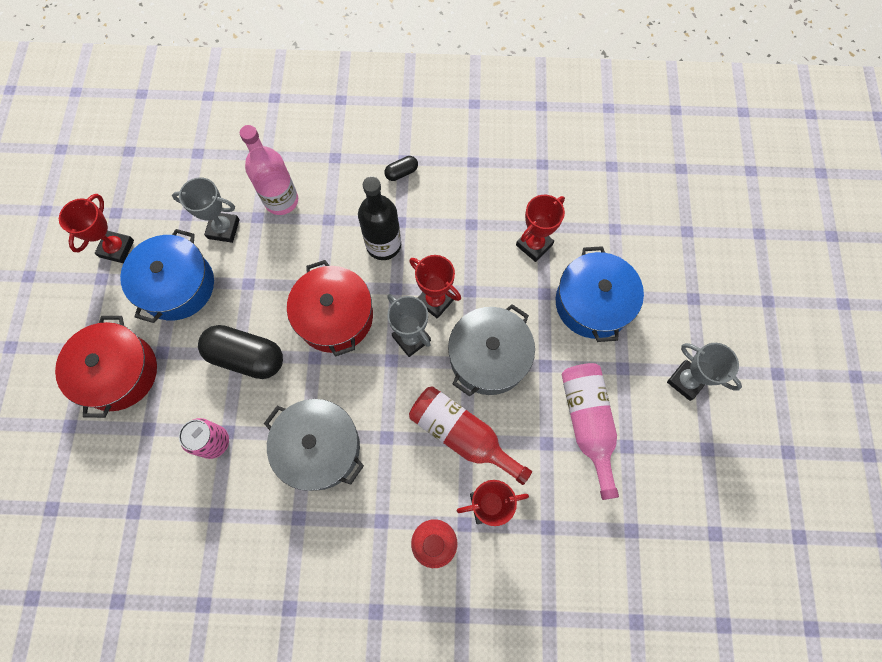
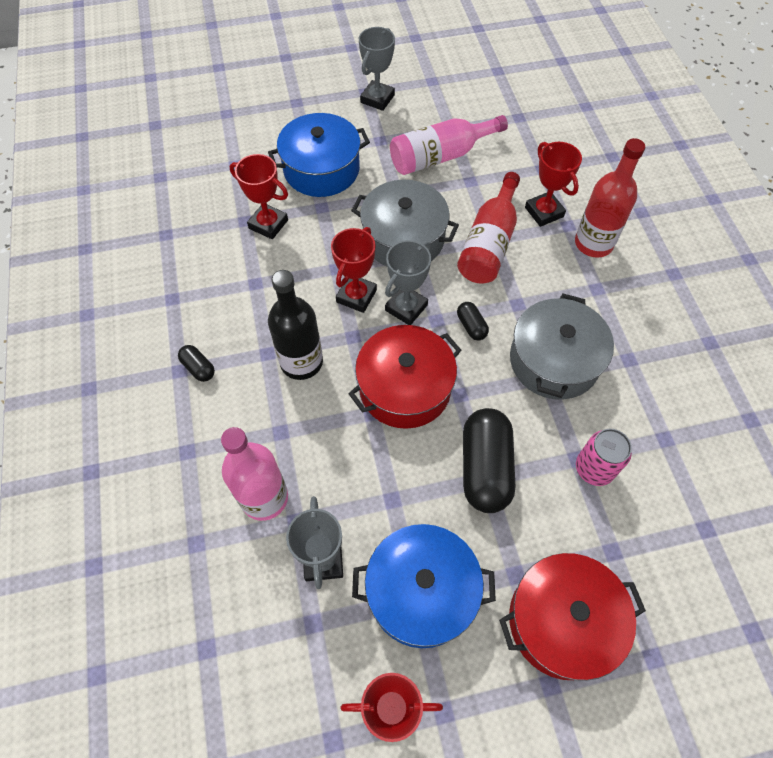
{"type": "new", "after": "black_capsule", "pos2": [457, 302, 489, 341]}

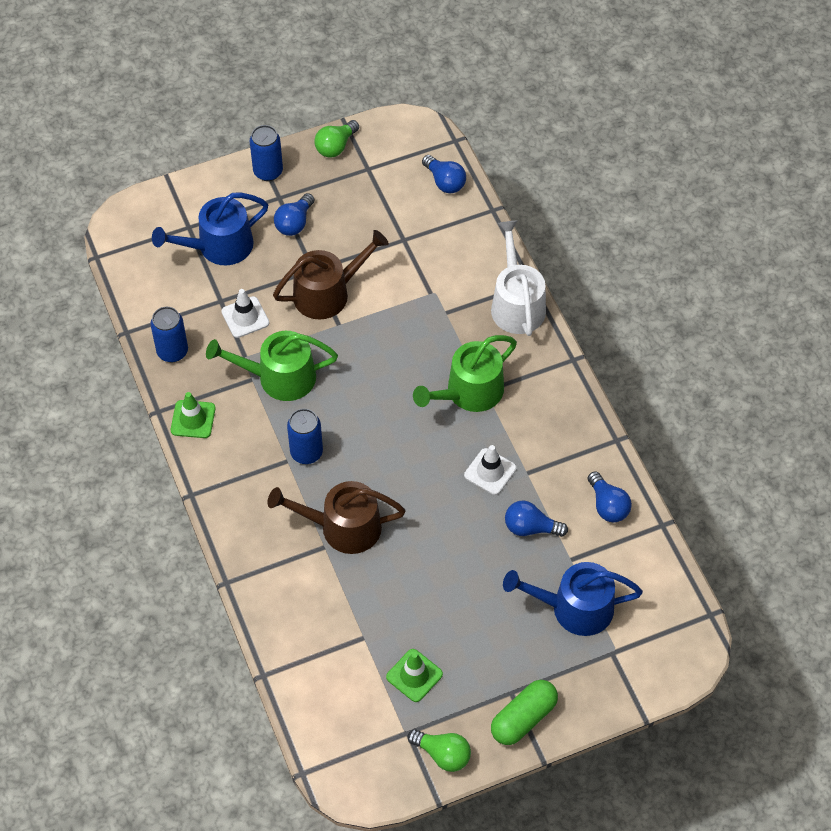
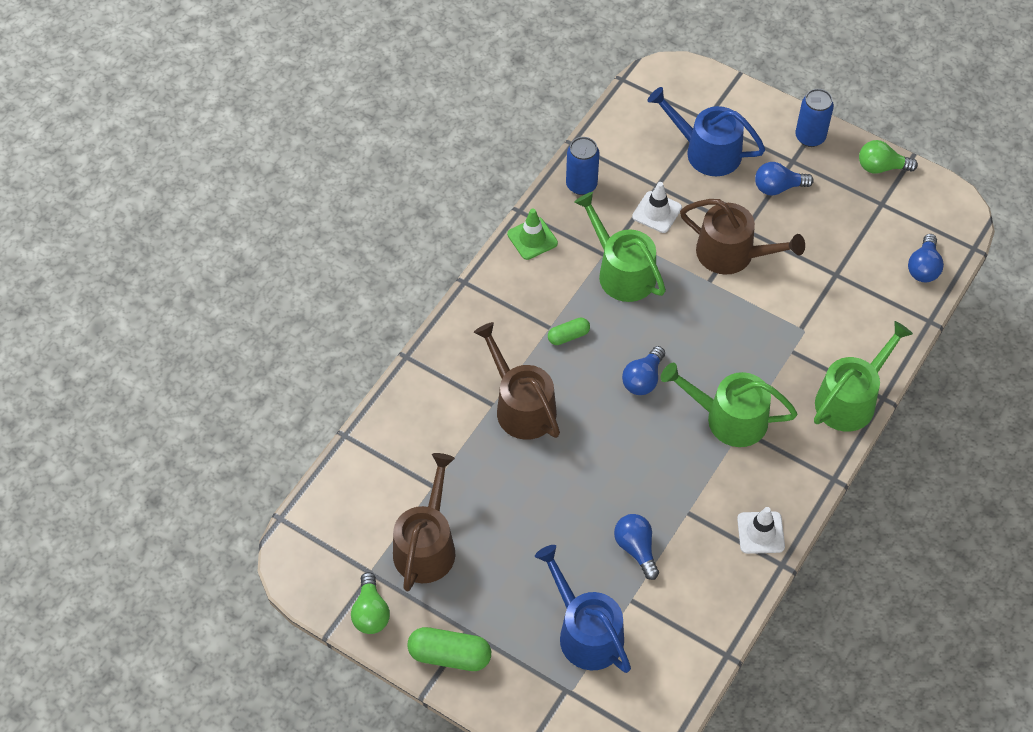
{"type": "shifted", "before": "snow-white_traffic_cone", "pos1": [464, 445, 517, 495], "pos2": [737, 507, 785, 554]}
{"type": "shifted", "before": "royal_blue_bulb", "pos1": [588, 471, 632, 522], "pos2": [622, 346, 665, 395]}
{"type": "swapped", "before": "royal_blue_tin", "after": "emerald_capsule", "pos1": [287, 409, 323, 464], "pos2": [548, 317, 590, 345]}
{"type": "swapped", "before": "emerald_traffic_cone", "after": "brown_watering_pot", "pos1": [386, 649, 443, 702], "pos2": [393, 453, 455, 591]}
{"type": "repainted", "before": "snow-white_watering_pot", "after": "emerald_watering_pot", "pos1": [491, 221, 546, 336], "pos2": [814, 321, 913, 432]}

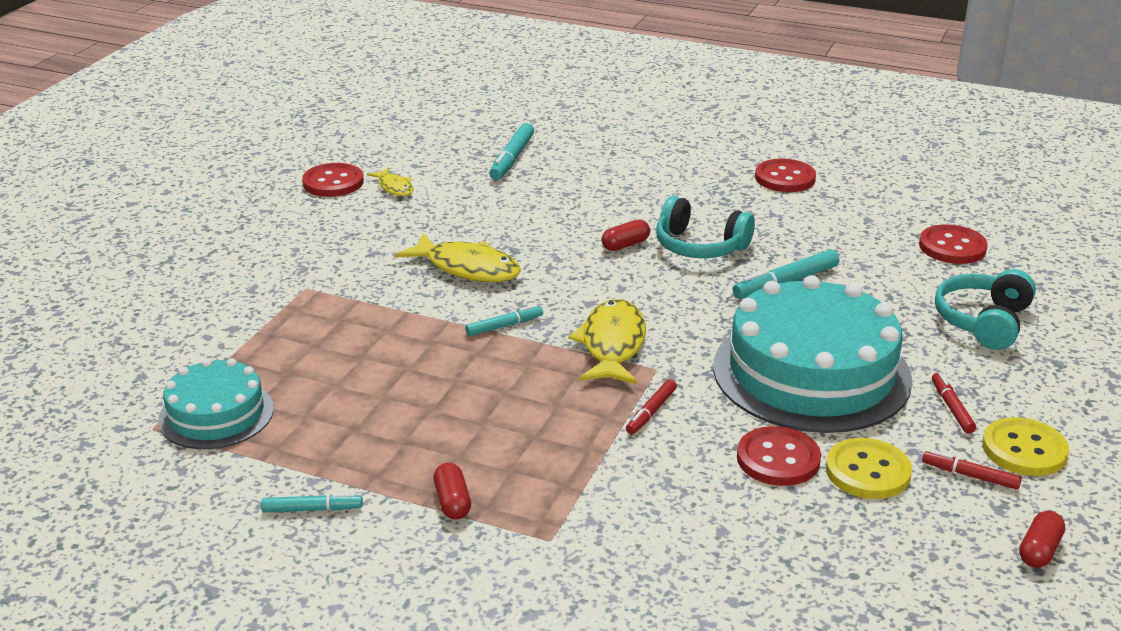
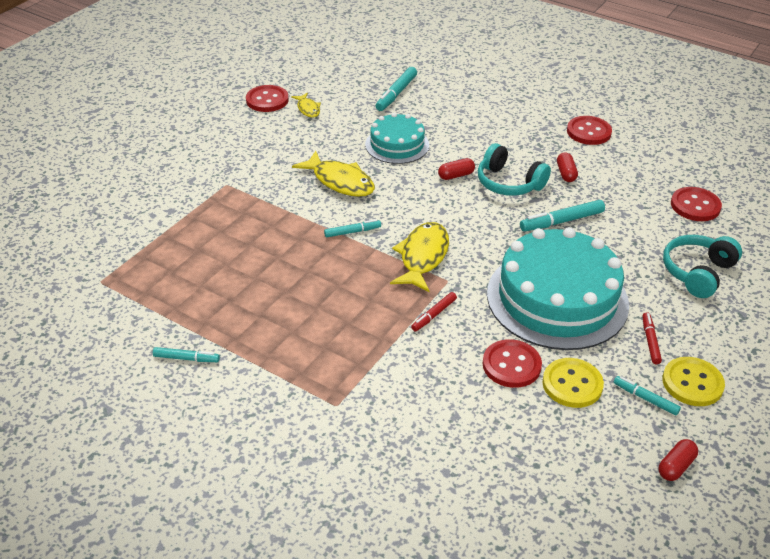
{"type": "shifted", "before": "turquoise_layer_cake", "pos1": [158, 358, 274, 449], "pos2": [365, 113, 429, 164]}
{"type": "shifted", "before": "red_capsule", "pos1": [433, 463, 471, 520], "pos2": [557, 152, 578, 182]}
{"type": "repainted", "before": "red_marker", "after": "turquoise_marker", "pos1": [922, 450, 1022, 490], "pos2": [614, 376, 681, 415]}

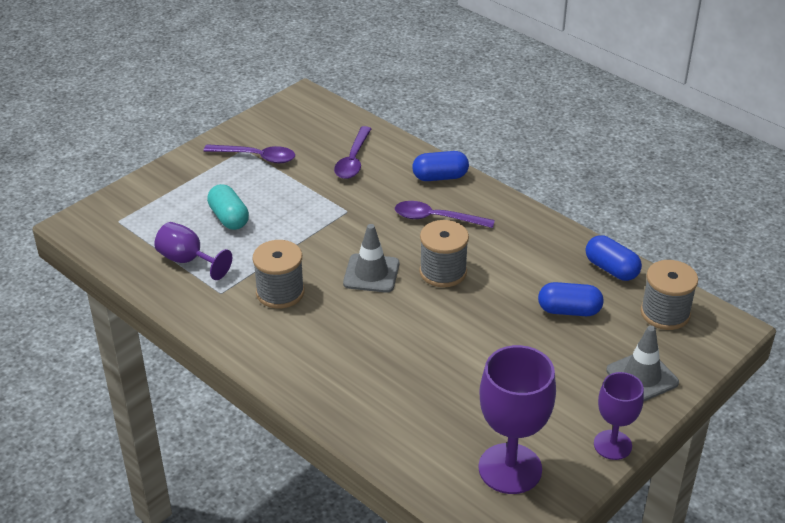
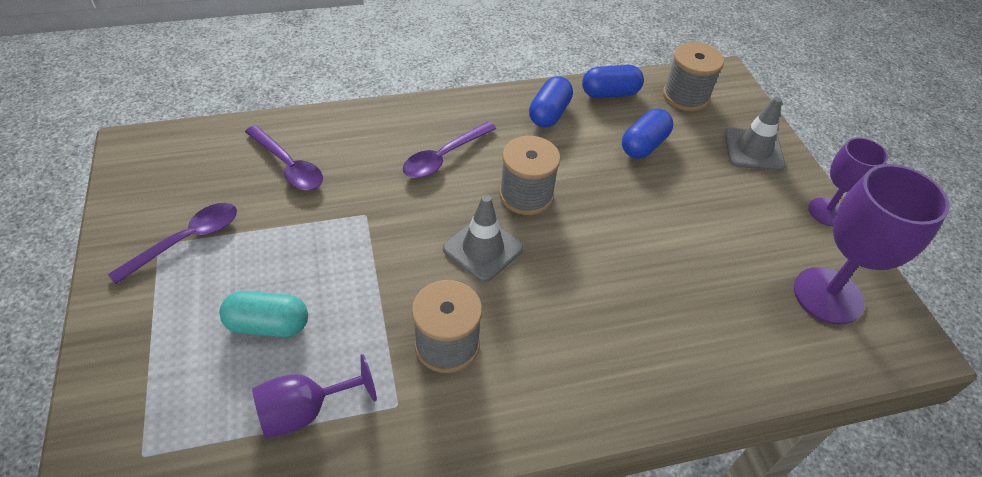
{"type": "shifted", "before": "royal_blue_capsule", "pos1": [412, 151, 469, 181], "pos2": [529, 76, 573, 128]}

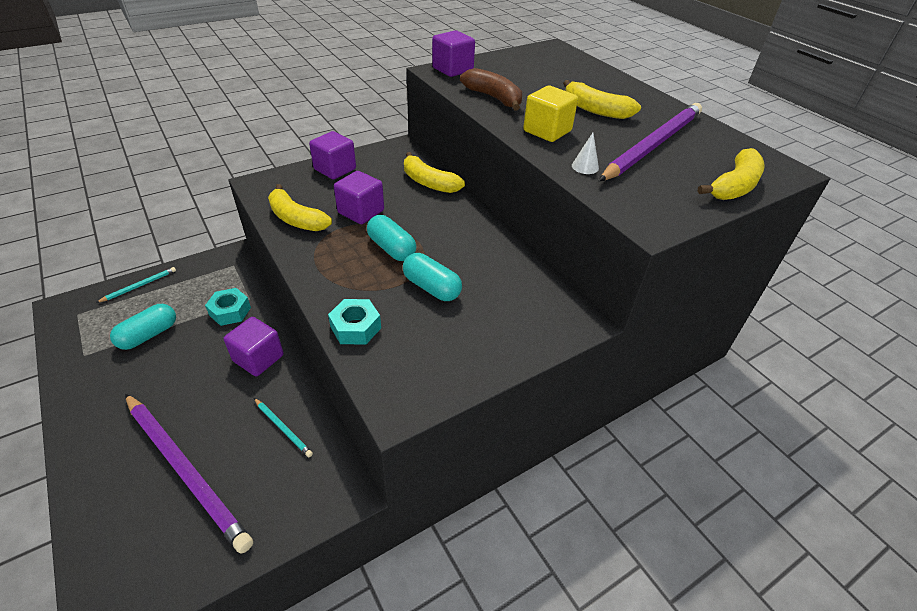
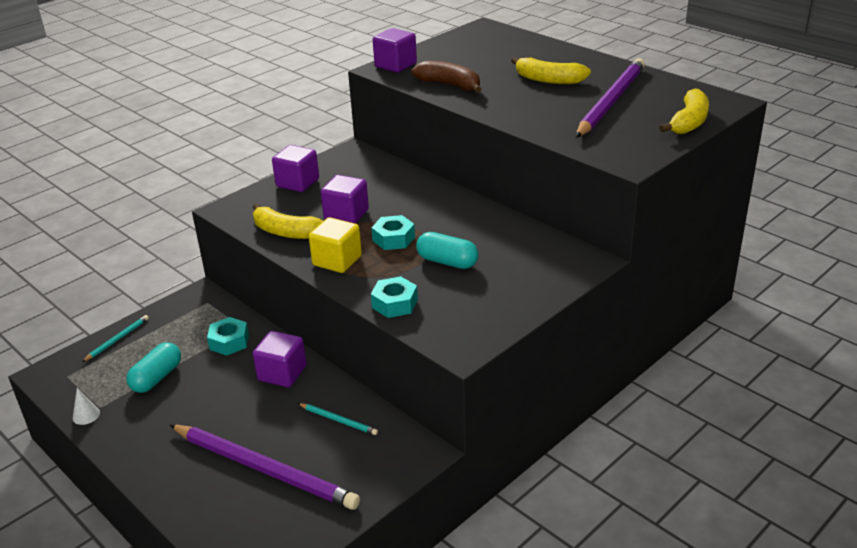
{"type": "gone", "before": "yellow_banana_fruit", "pos1": [404, 152, 465, 193]}
{"type": "shifted", "before": "yellow_solid_cube", "pos1": [523, 86, 578, 142], "pos2": [309, 217, 362, 273]}
{"type": "shifted", "before": "snow-white_cone", "pos1": [572, 133, 599, 174], "pos2": [73, 388, 100, 425]}
{"type": "swapped", "before": "turquoise_capsule", "after": "turquoise_hexagon_nut", "pos1": [367, 215, 417, 261], "pos2": [371, 215, 415, 250]}

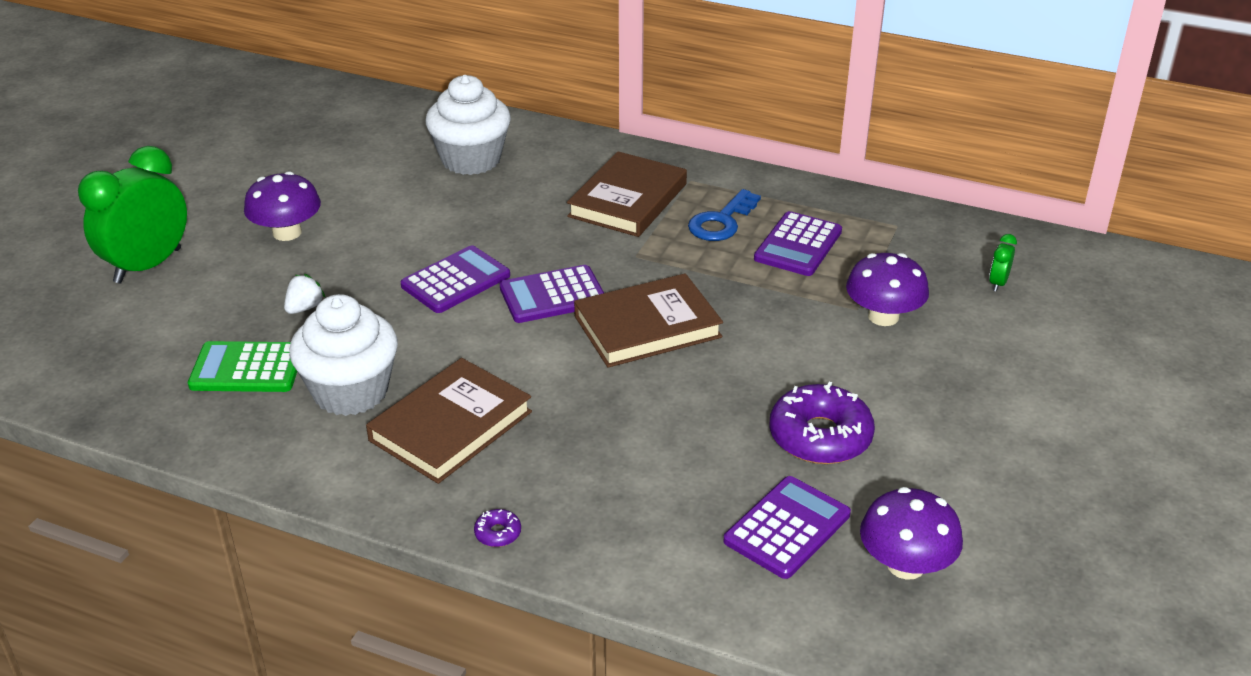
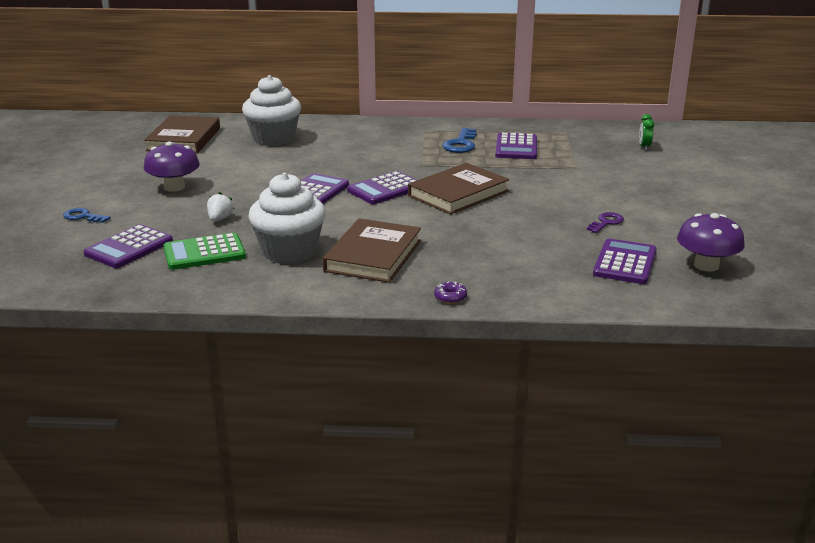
{"type": "gone", "before": "violet_mushroom", "pos1": [846, 253, 929, 326]}
{"type": "new", "after": "violet_adding_machine", "pos2": [84, 224, 173, 268]}
{"type": "shifted", "before": "brown_hardcover", "pos1": [567, 151, 687, 237], "pos2": [144, 115, 220, 153]}
{"type": "swapped", "before": "emerald_bedside_clock", "after": "royal_blue_door_key", "pos1": [78, 146, 187, 284], "pos2": [63, 208, 110, 223]}
{"type": "swapped", "before": "violet_glazed_donut", "after": "violet_door_key", "pos1": [770, 382, 875, 464], "pos2": [587, 212, 624, 233]}

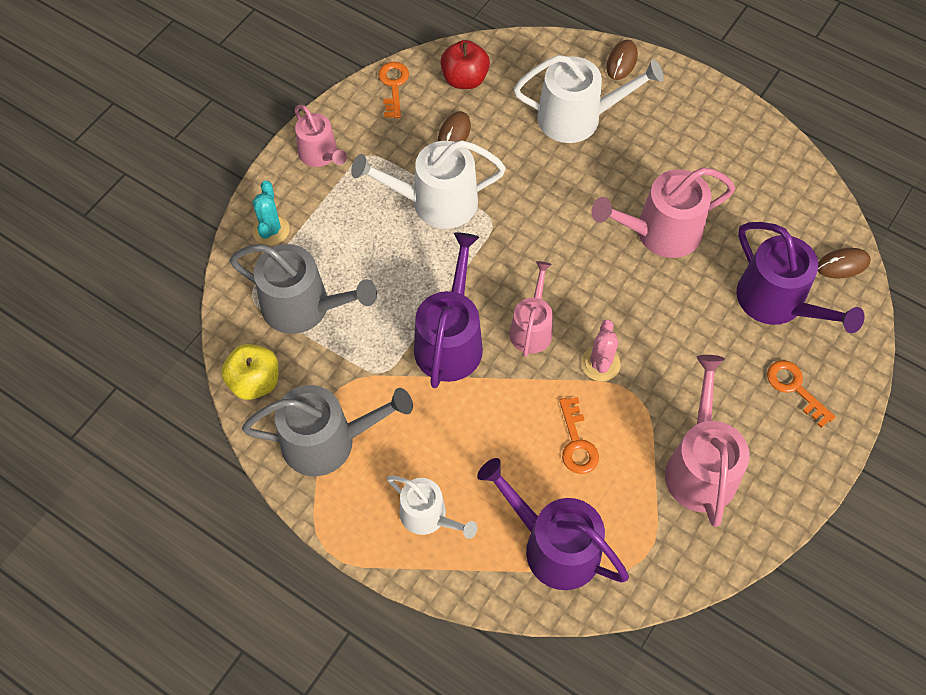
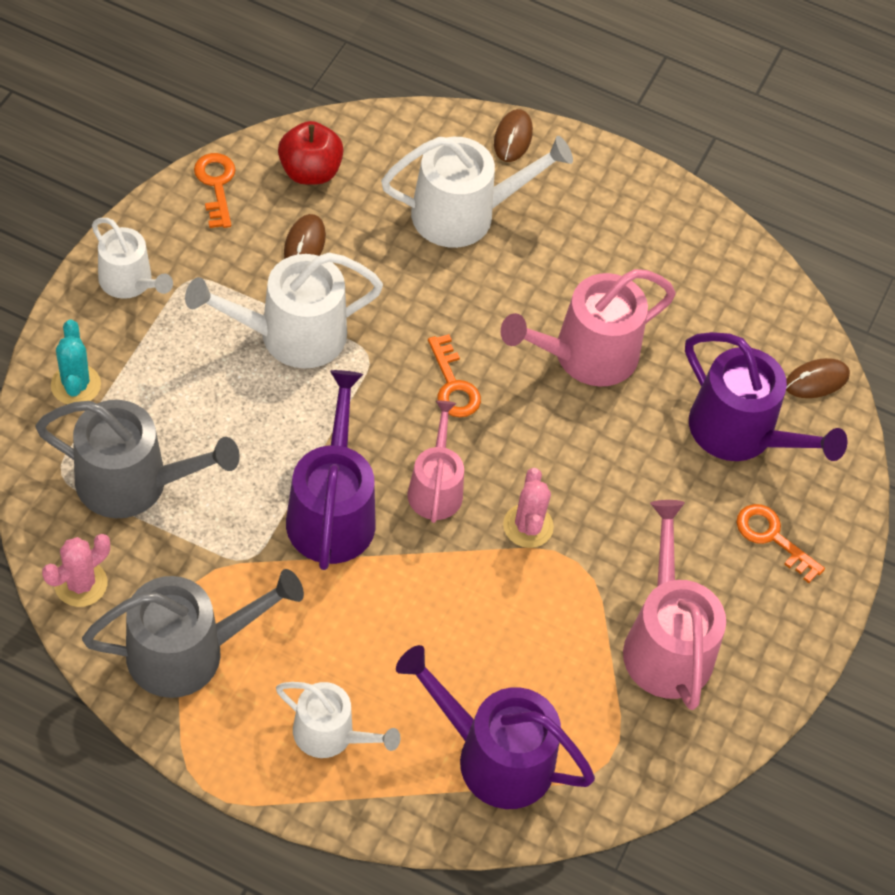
{"type": "shifted", "before": "orange_door_key", "pos1": [559, 397, 599, 474], "pos2": [428, 334, 481, 417]}
{"type": "swapped", "before": "yellow_apple_fruit", "after": "pink_cactus", "pos1": [221, 344, 279, 400], "pos2": [42, 534, 110, 607]}
{"type": "repainted", "before": "pink_watering_pot", "after": "snow-white_watering_pot", "pos1": [294, 105, 347, 167], "pos2": [92, 218, 173, 299]}

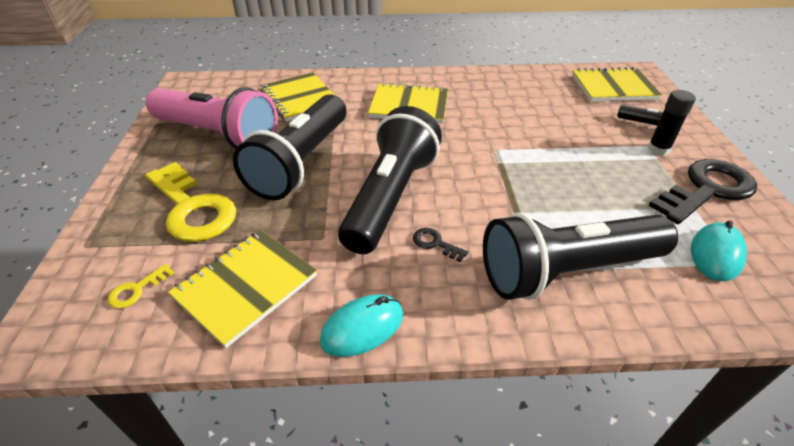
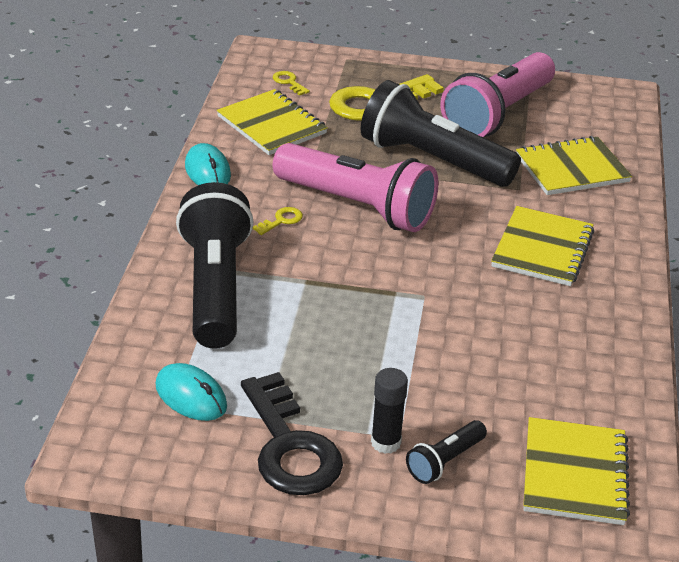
{"type": "repainted", "before": "black_torch", "after": "pink_torch", "pos1": [338, 106, 442, 254], "pos2": [273, 143, 438, 232]}
{"type": "repainted", "before": "black_door_key", "after": "yellow_door_key", "pos1": [413, 228, 468, 262], "pos2": [253, 207, 303, 235]}

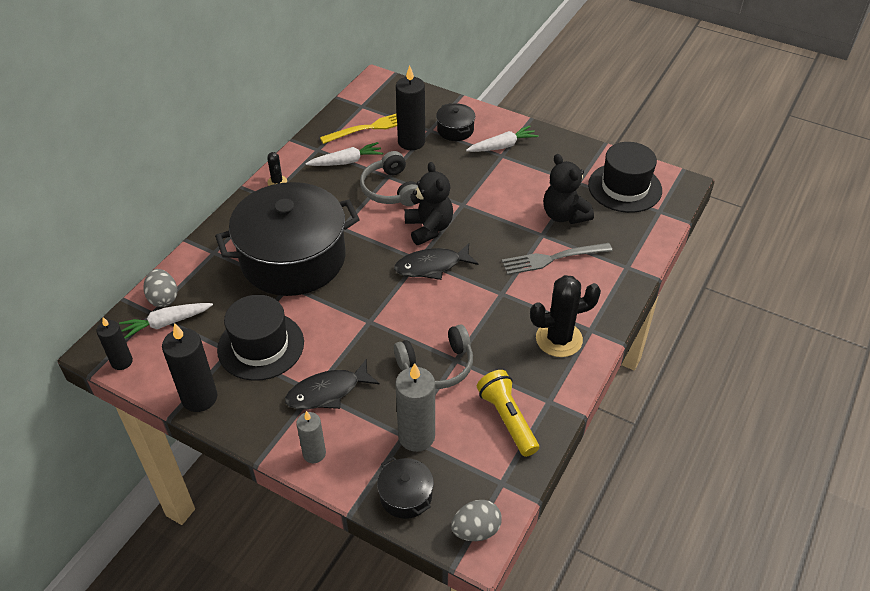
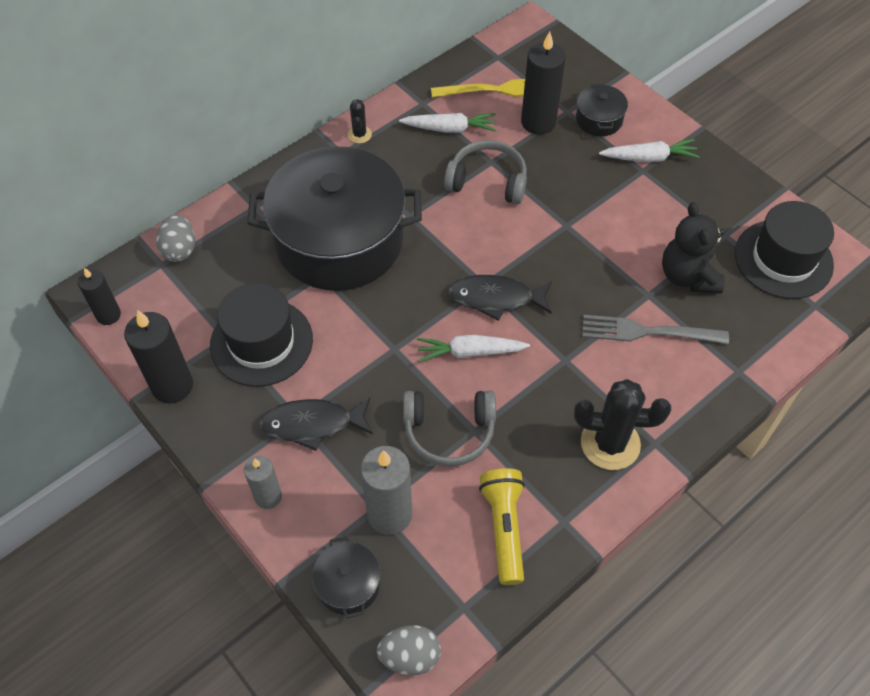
{"type": "gone", "before": "black_stuffed_bear", "pos1": [405, 162, 453, 245]}
{"type": "shifted", "before": "snow-white_toy_carrot", "pos1": [119, 303, 213, 339], "pos2": [417, 335, 530, 362]}
{"type": "rotated", "before": "gray_headset", "pos1": [360, 151, 418, 206], "pos2": [444, 140, 527, 204], "turn": 105}

